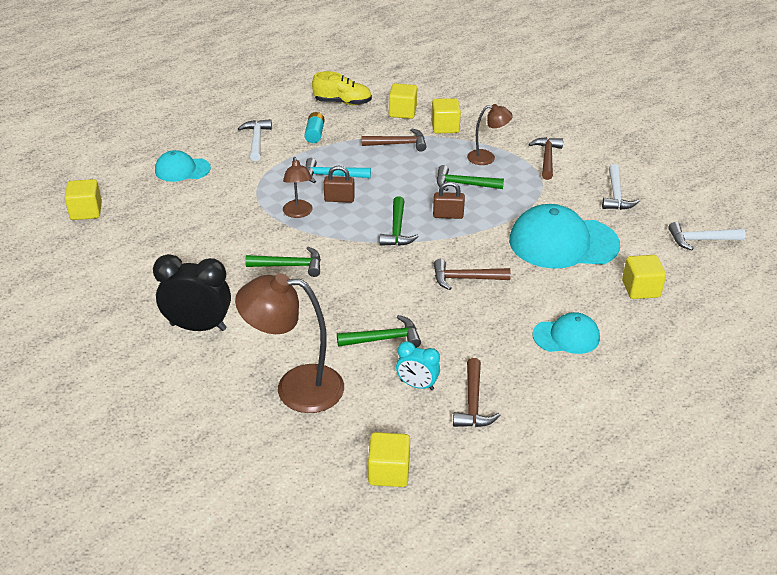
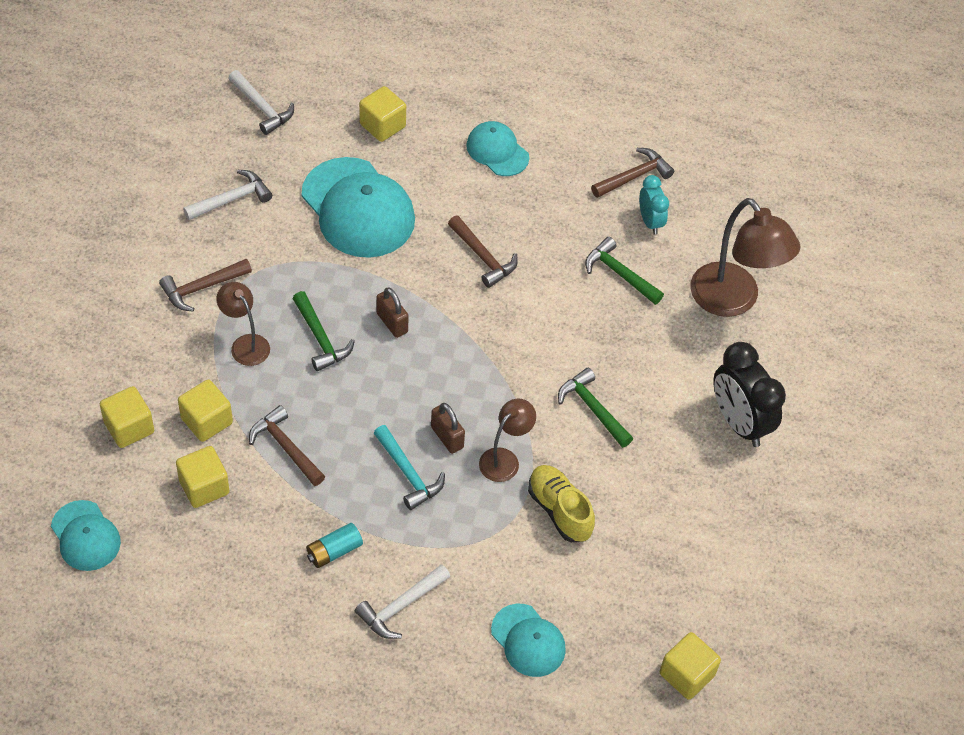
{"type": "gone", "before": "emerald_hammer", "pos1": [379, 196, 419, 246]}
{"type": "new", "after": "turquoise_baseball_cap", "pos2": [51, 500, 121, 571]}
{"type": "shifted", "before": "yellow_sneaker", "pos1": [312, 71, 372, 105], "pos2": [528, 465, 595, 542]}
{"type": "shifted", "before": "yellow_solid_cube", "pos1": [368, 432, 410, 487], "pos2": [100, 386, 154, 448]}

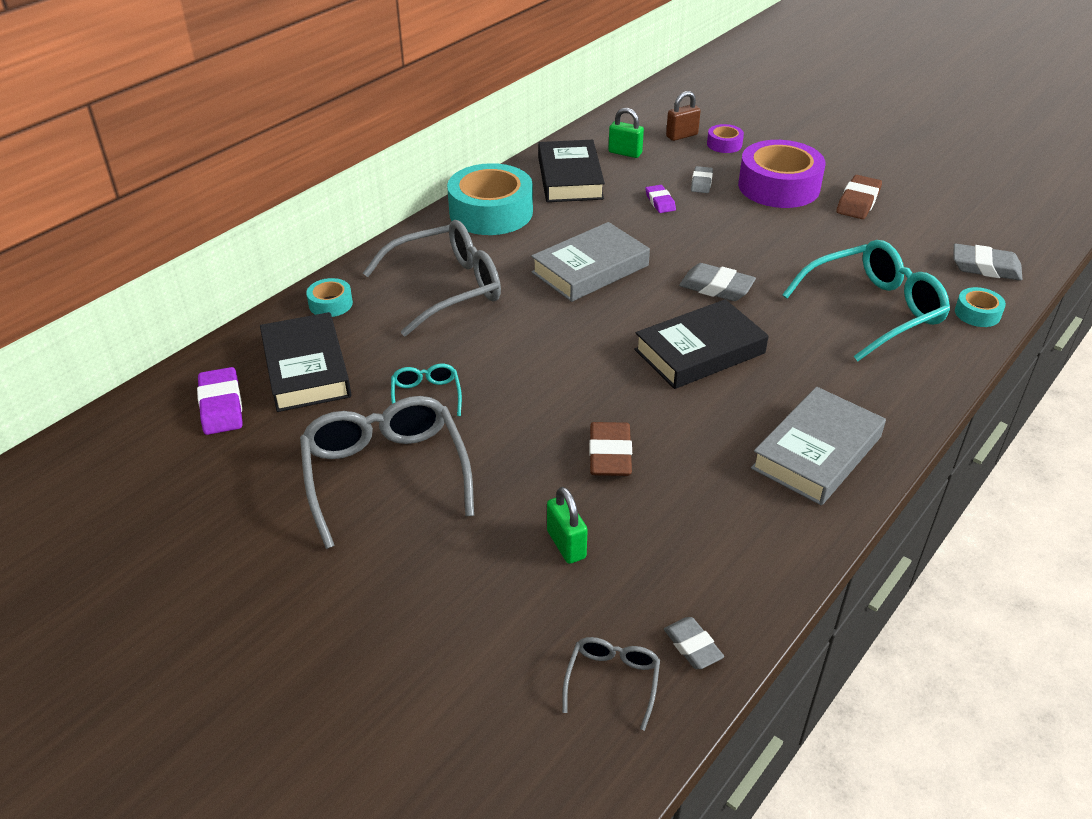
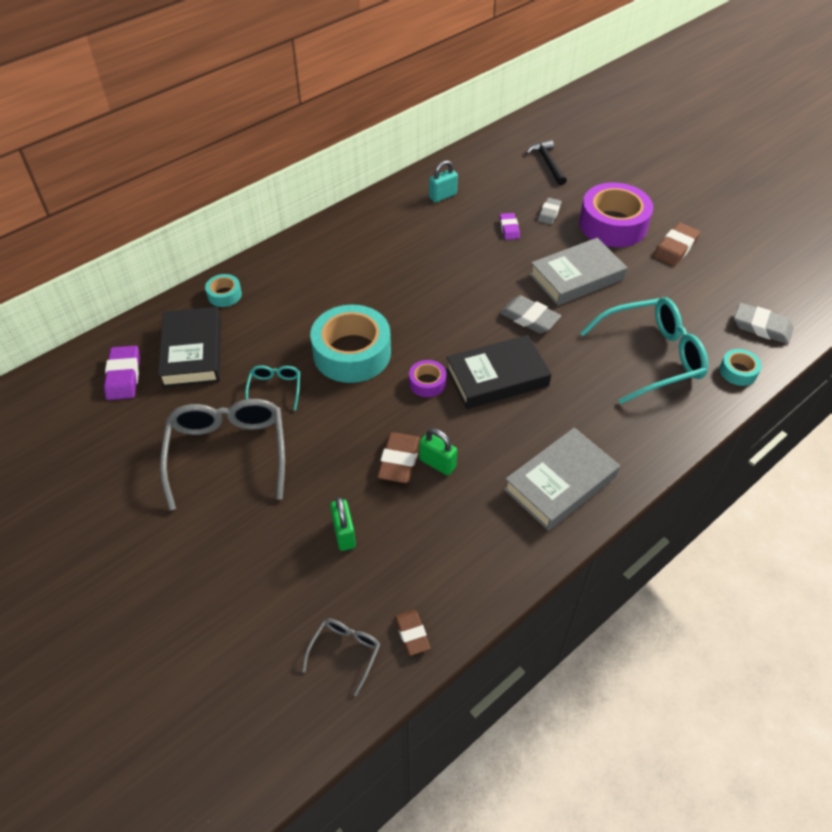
{"type": "gone", "before": "gray_eyeglasses", "pos1": [363, 220, 501, 337]}
{"type": "shifted", "before": "turquoise_roll_of_tape", "pos1": [447, 163, 533, 235], "pos2": [310, 305, 391, 383]}
{"type": "shifted", "before": "gray_hardcover", "pos1": [531, 222, 650, 302], "pos2": [530, 238, 627, 306]}
{"type": "shifted", "before": "emerald_padlock", "pos1": [608, 108, 644, 158], "pos2": [419, 428, 457, 476]}
{"type": "shifted", "before": "violet_roll_of_tape", "pos1": [707, 124, 744, 153], "pos2": [409, 360, 446, 397]}
{"type": "swapped", "before": "black_hardcover", "after": "turquoise_padlock", "pos1": [538, 140, 605, 202], "pos2": [429, 160, 458, 203]}
{"type": "swapped", "before": "brown_padlock", "after": "black_hammer", "pos1": [666, 91, 701, 141], "pos2": [526, 140, 567, 185]}
{"type": "repainted", "before": "gray_eraser", "after": "brown_eraser", "pos1": [664, 617, 724, 669], "pos2": [395, 610, 430, 656]}

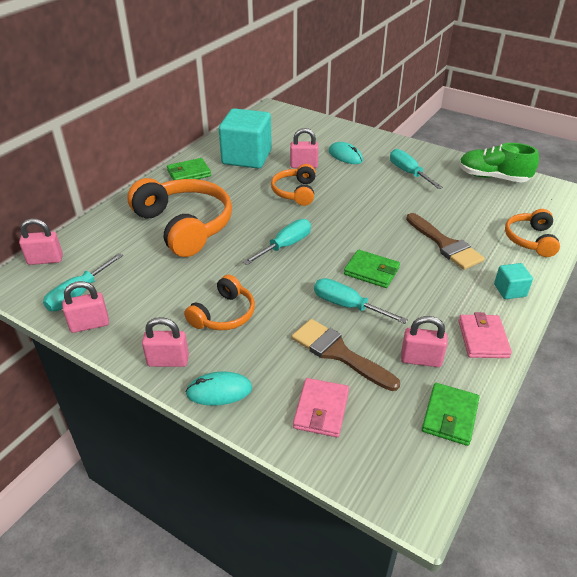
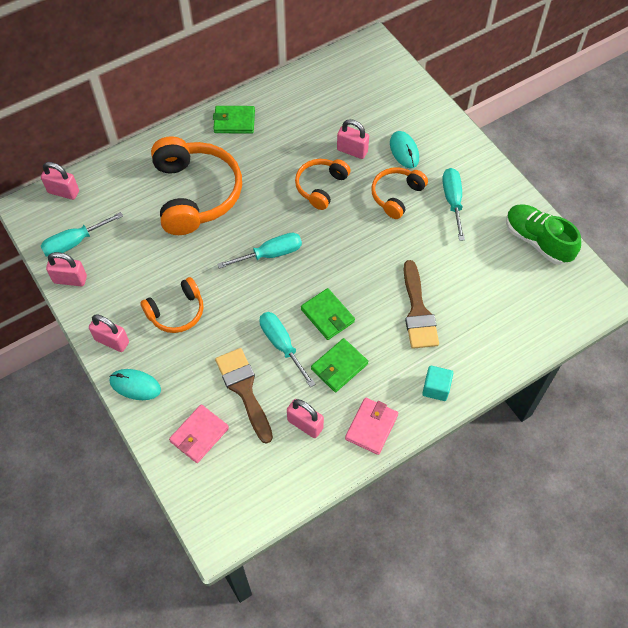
{"type": "gone", "before": "turquoise_solid_cube", "pos1": [219, 108, 272, 169]}
{"type": "shifted", "before": "emerald_wallet", "pos1": [422, 383, 479, 446], "pos2": [311, 338, 368, 392]}
{"type": "shifted", "before": "orange_headset", "pos1": [505, 209, 560, 257], "pos2": [371, 167, 428, 219]}

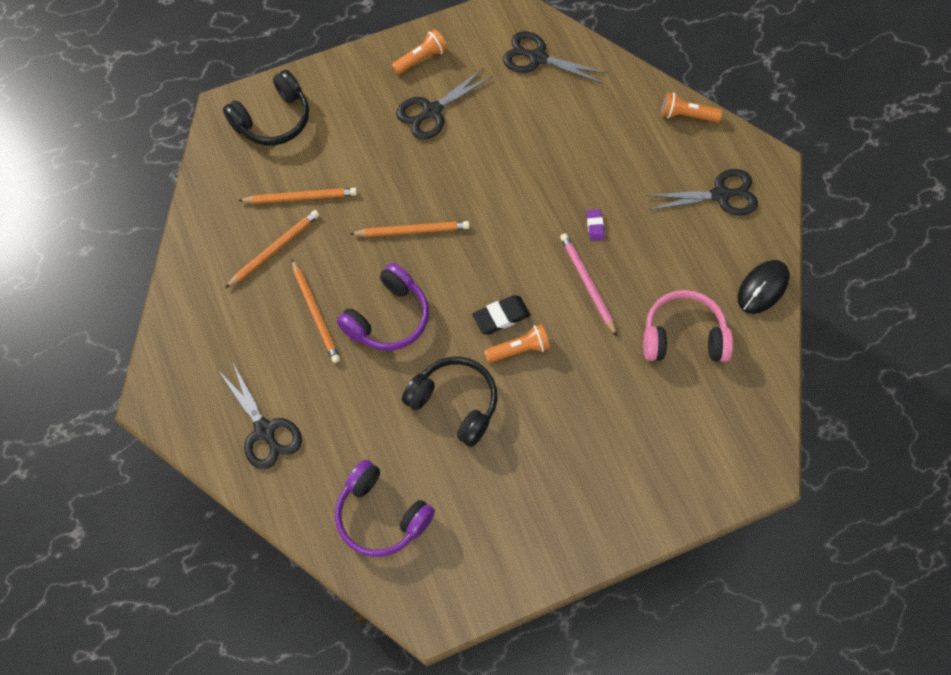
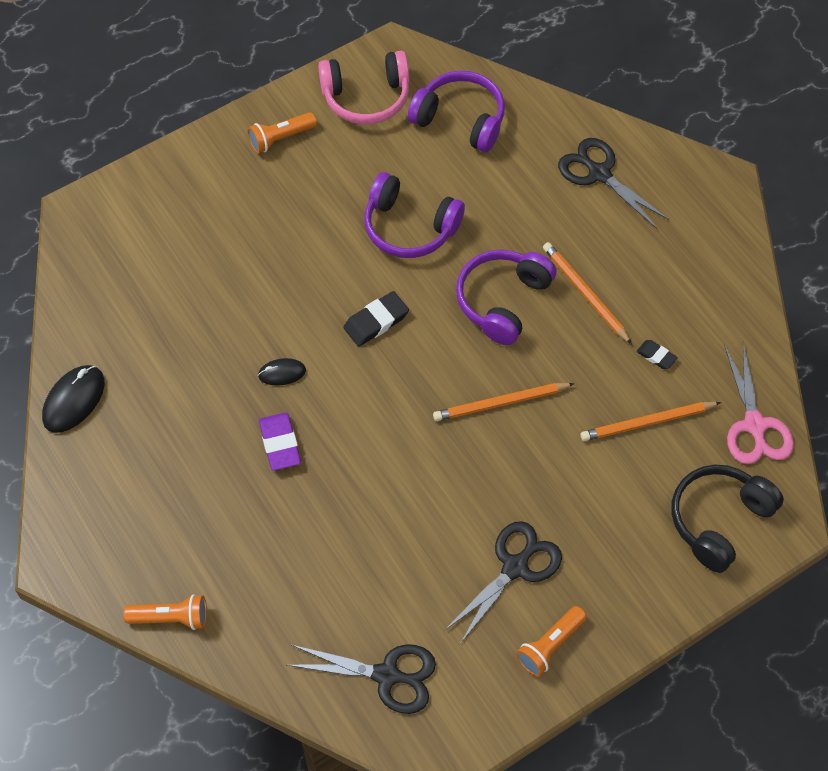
{"type": "gone", "before": "black_scissors", "pos1": [646, 169, 758, 215]}
{"type": "new", "after": "pink_scissors", "pos2": [724, 343, 794, 464]}
{"type": "shifted", "before": "orange_torch", "pos1": [484, 324, 550, 363], "pos2": [247, 112, 317, 153]}
{"type": "shifted", "before": "pink_headset", "pos1": [643, 290, 733, 362], "pos2": [318, 51, 409, 124]}
{"type": "swapped", "before": "orange_wooden_pencil", "after": "black_eraser", "pos1": [225, 210, 319, 288], "pos2": [637, 340, 678, 369]}
{"type": "swapped", "before": "pink_wooden_pencil", "after": "black_computer_mouse", "pos1": [560, 233, 617, 336], "pos2": [258, 358, 306, 386]}
{"type": "repainted", "before": "black_headset", "after": "violet_headset", "pos1": [402, 357, 498, 447], "pos2": [364, 172, 465, 258]}
{"type": "scaled", "before": "violet_eraser", "pos1": [586, 209, 605, 241], "pos2": [259, 412, 301, 471], "scale": 1.67}

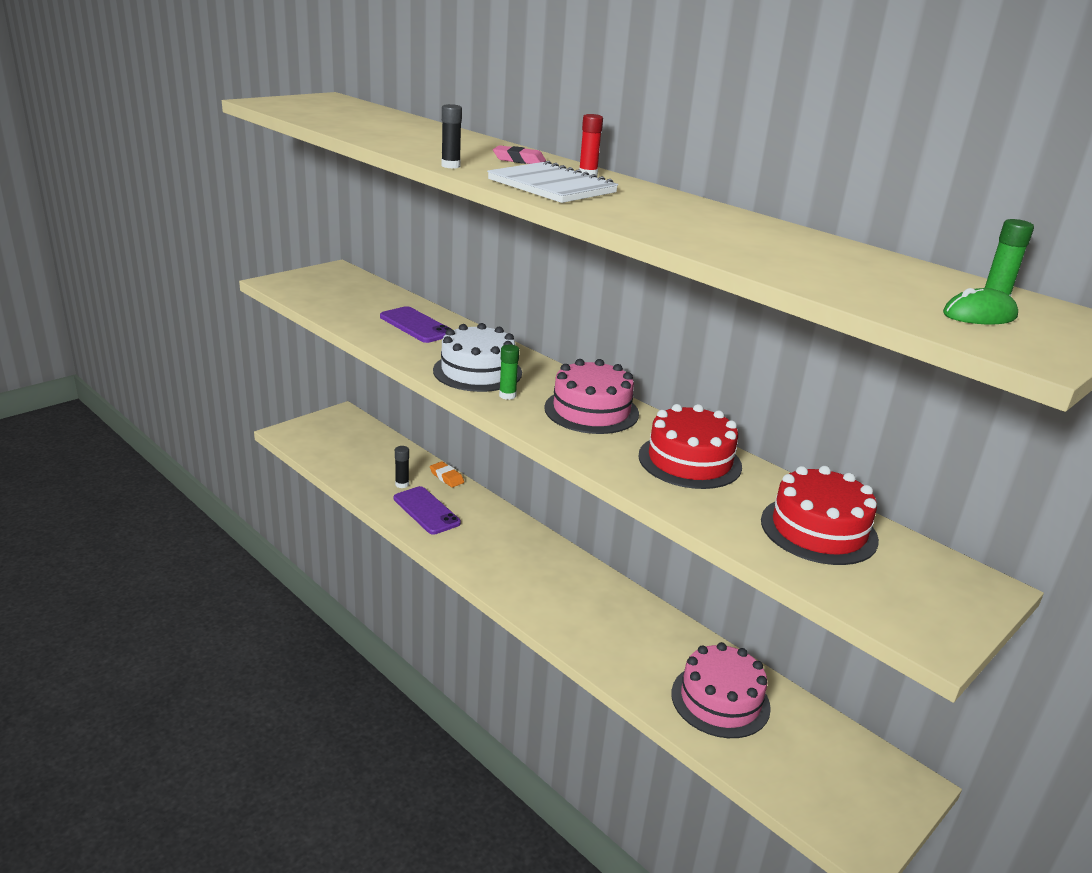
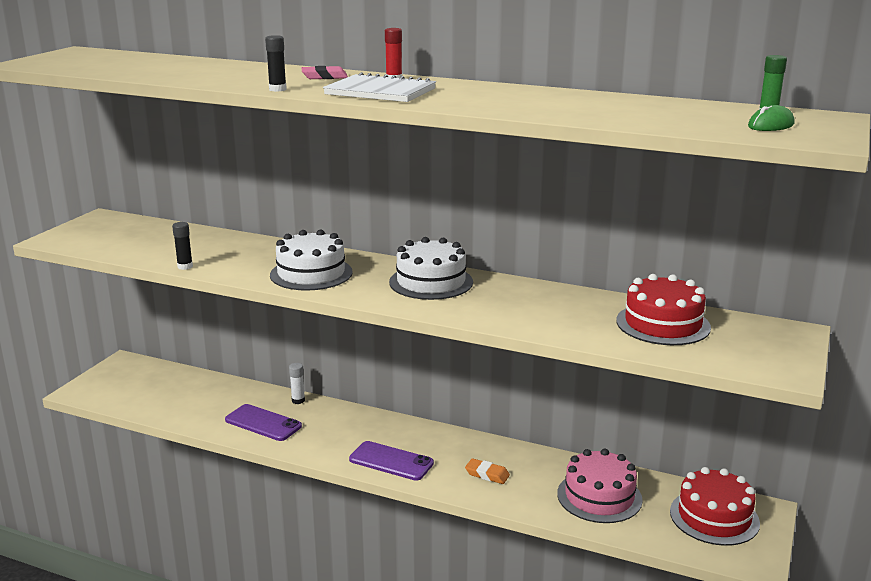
{"type": "gone", "before": "emerald_stick_of_glue", "pos1": [499, 345, 519, 400]}
{"type": "new", "after": "snow-white_stick_of_glue", "pos2": [289, 363, 305, 404]}
{"type": "shifted", "before": "violet_mobile_phone", "pos1": [380, 306, 451, 343], "pos2": [349, 441, 434, 481]}
{"type": "shifted", "before": "black_stick_of_glue", "pos1": [395, 446, 409, 488], "pos2": [172, 222, 193, 270]}
{"type": "shifted", "before": "orange_eraser", "pos1": [430, 461, 464, 488], "pos2": [465, 458, 510, 484]}
{"type": "shifted", "before": "red_layer_cake", "pos1": [638, 404, 742, 489], "pos2": [670, 467, 760, 546]}
{"type": "repainted", "before": "pink_layer_cake", "after": "snow-white_layer_cake", "pos1": [544, 359, 639, 434], "pos2": [389, 237, 473, 300]}

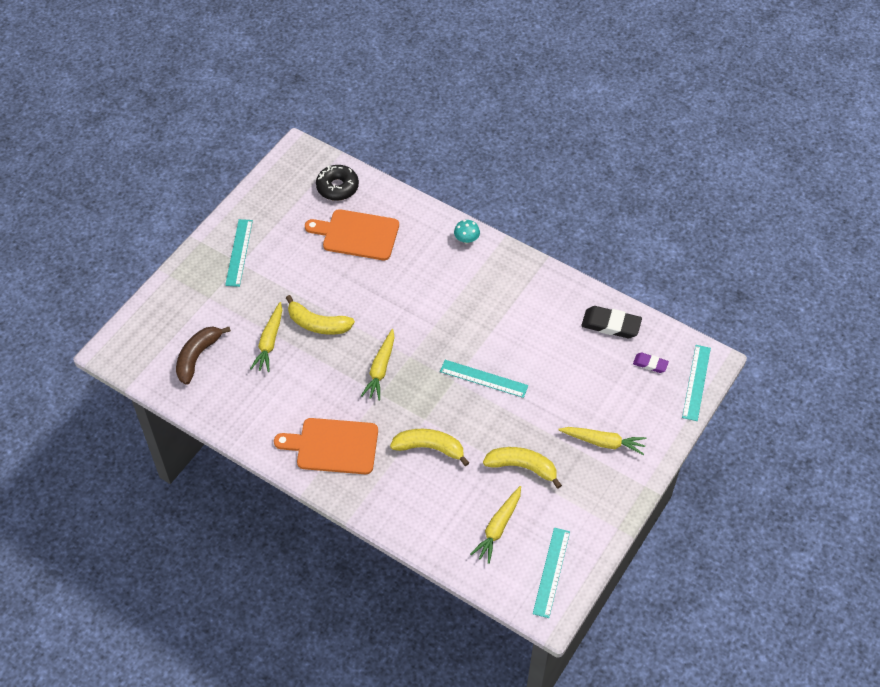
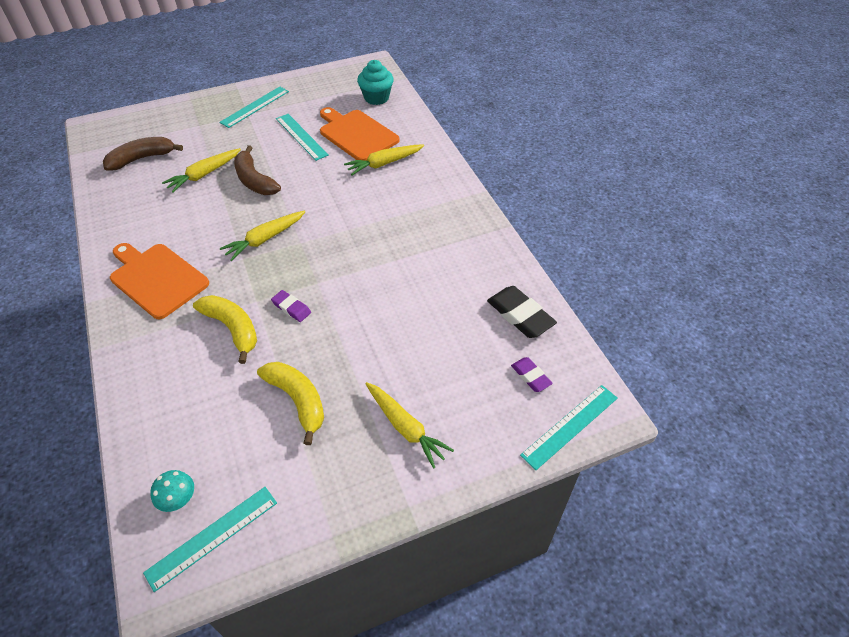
{"type": "new", "after": "violet_eraser", "pos2": [271, 290, 311, 322]}
{"type": "shifted", "before": "turquoise_straightedge", "pos1": [440, 360, 528, 398], "pos2": [276, 114, 329, 161]}
{"type": "shifted", "before": "turquoise_mushroom", "pos1": [454, 220, 480, 244], "pos2": [150, 470, 194, 512]}
{"type": "shifted", "before": "yellow_toy_carrot", "pos1": [470, 486, 521, 564], "pos2": [344, 145, 424, 176]}
{"type": "swapped", "before": "black_glazed_donut", "after": "turquoise_fairy_cake", "pos1": [316, 165, 359, 201], "pos2": [357, 60, 394, 105]}
{"type": "repainted", "before": "yellow_banana_fruit", "after": "brown_banana_fruit", "pos1": [286, 295, 355, 335], "pos2": [234, 145, 281, 195]}

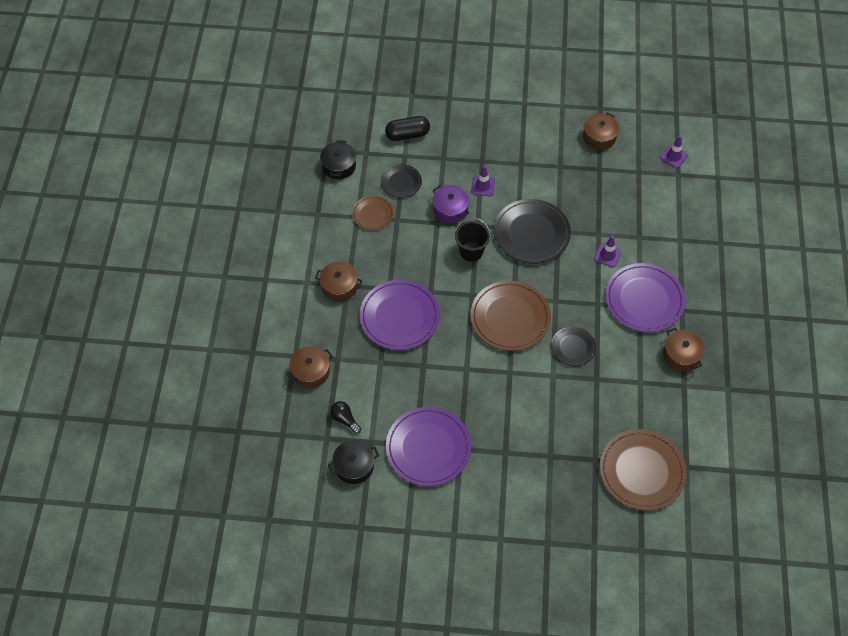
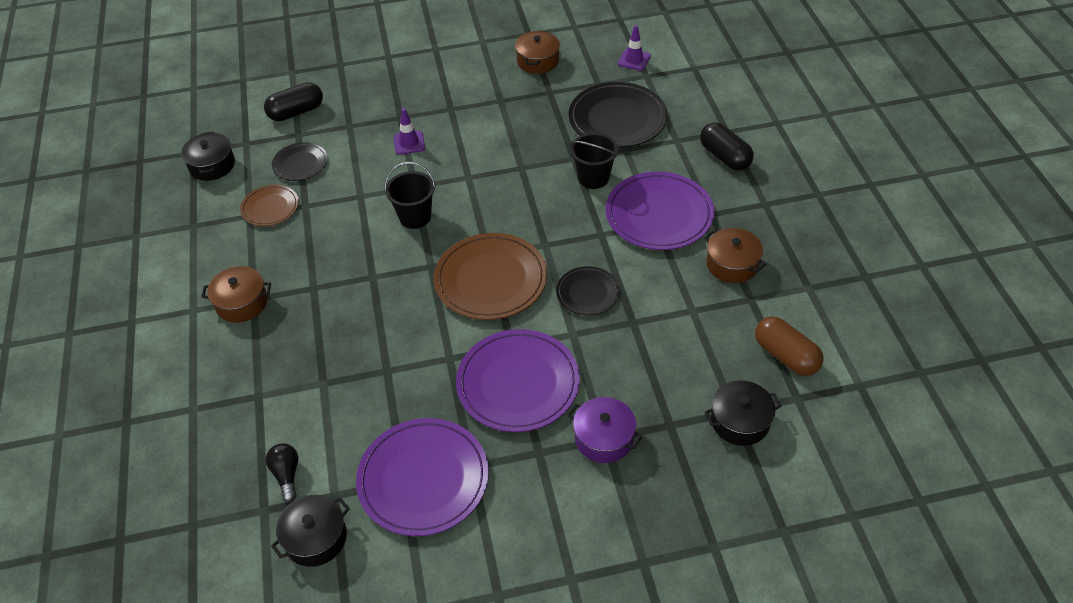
{"type": "gone", "before": "brown_stockpot", "pos1": [287, 346, 333, 388]}
{"type": "new", "after": "black_capsule", "pos2": [700, 123, 754, 171]}
{"type": "new", "after": "brown_capsule", "pos2": [755, 316, 824, 376]}
{"type": "shifted", "before": "violet_plate", "pos1": [359, 280, 440, 350], "pos2": [456, 329, 580, 432]}
{"type": "shifted", "before": "violet_stockpot", "pos1": [432, 185, 469, 223], "pos2": [567, 397, 642, 463]}
{"type": "shifted", "before": "black_plate", "pos1": [494, 199, 571, 264], "pos2": [569, 82, 668, 148]}
{"type": "swapped", "before": "violet_traffic_cone", "after": "black_bucket", "pos1": [594, 236, 622, 268], "pos2": [570, 133, 618, 189]}
{"type": "swapped", "before": "brown_plate", "after": "black_stockpot", "pos1": [600, 429, 687, 511], "pos2": [704, 380, 782, 446]}
{"type": "rotated", "before": "black_bulb", "pos1": [330, 401, 361, 434], "pos2": [266, 443, 299, 502], "turn": 45}

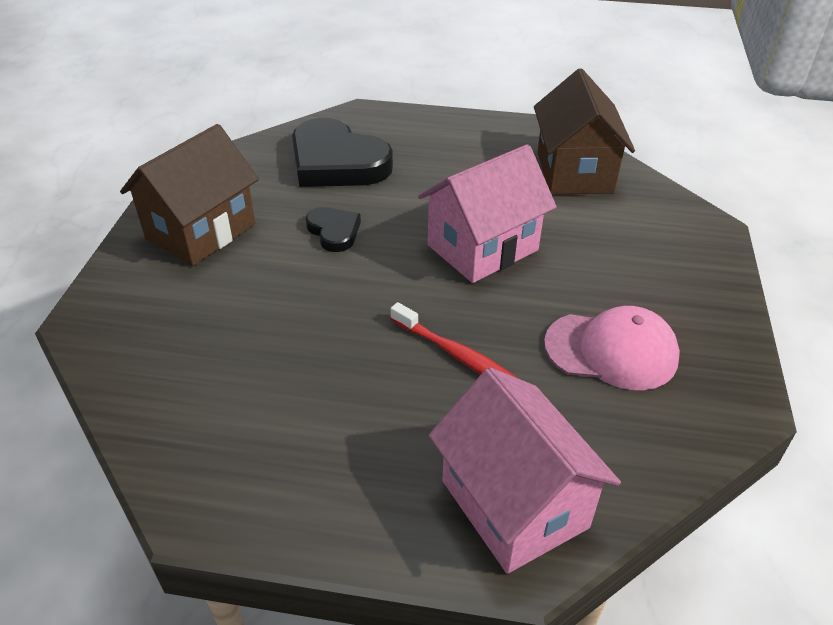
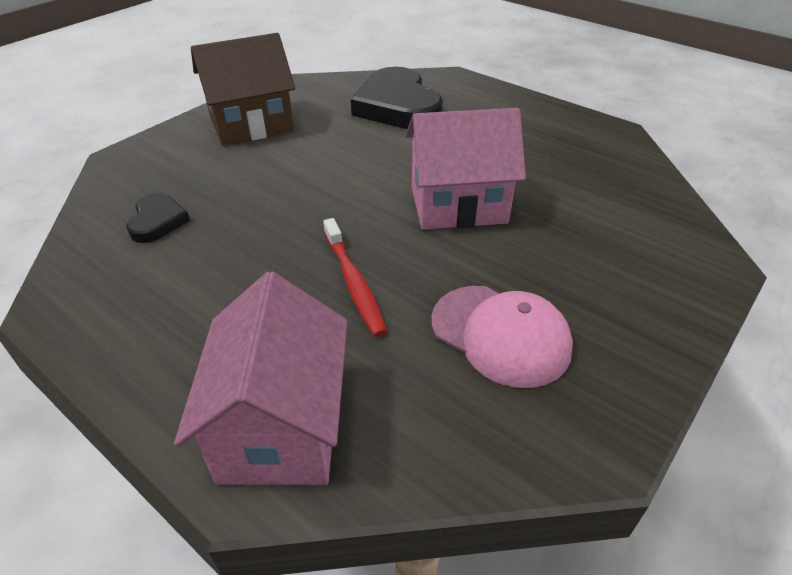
{"type": "gone", "before": "brown_toy_house", "pos1": [534, 69, 635, 195]}
{"type": "shifted", "before": "black_heart_shape", "pos1": [306, 207, 361, 252], "pos2": [126, 193, 190, 243]}

